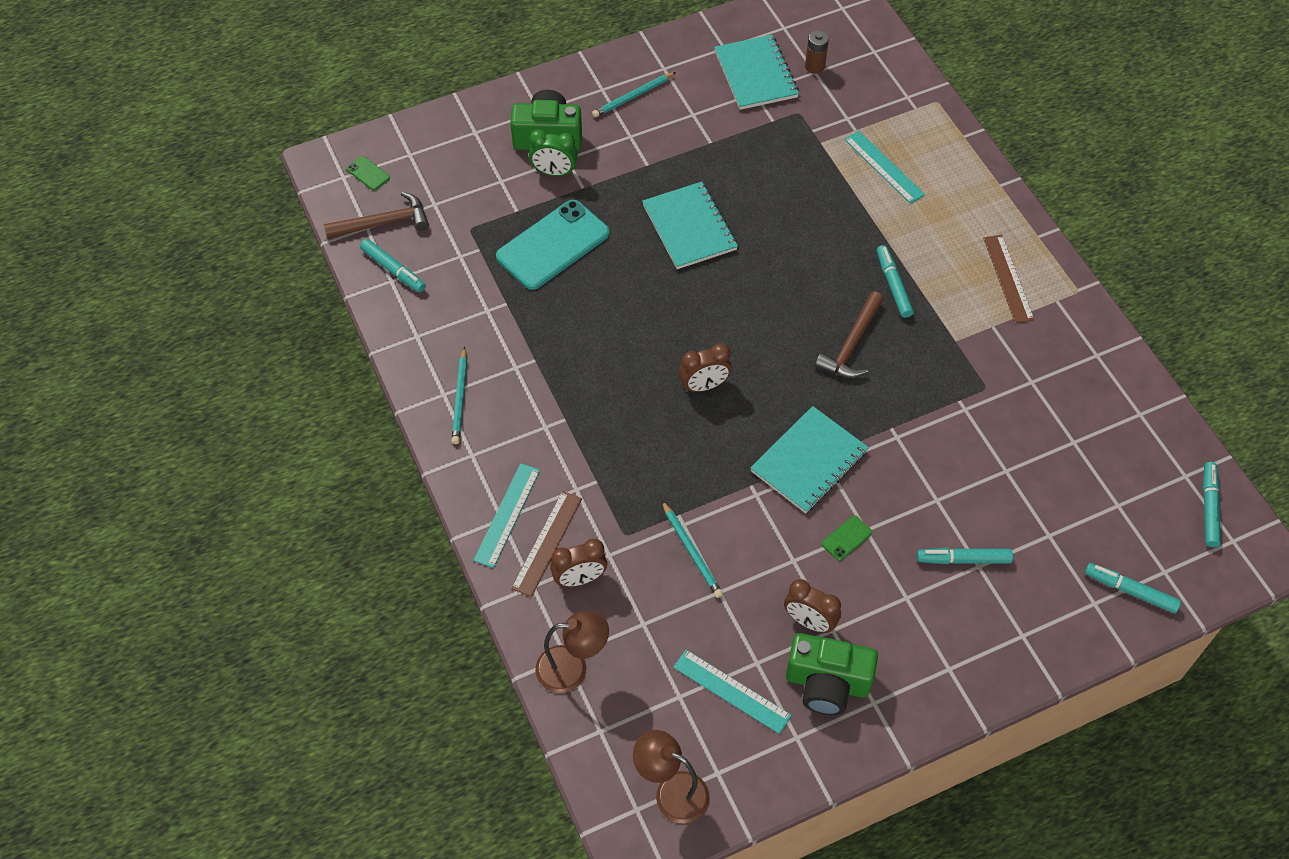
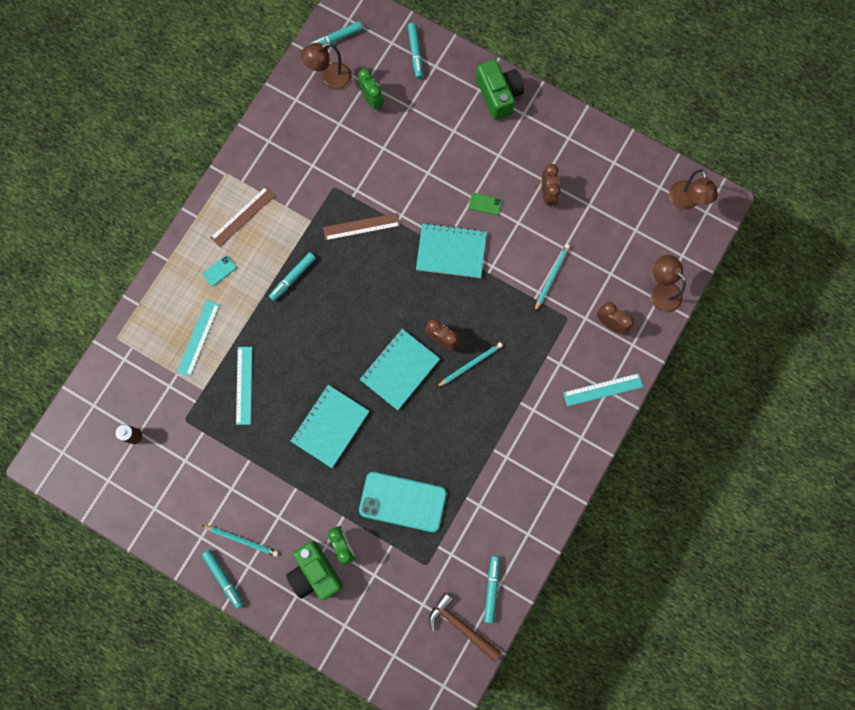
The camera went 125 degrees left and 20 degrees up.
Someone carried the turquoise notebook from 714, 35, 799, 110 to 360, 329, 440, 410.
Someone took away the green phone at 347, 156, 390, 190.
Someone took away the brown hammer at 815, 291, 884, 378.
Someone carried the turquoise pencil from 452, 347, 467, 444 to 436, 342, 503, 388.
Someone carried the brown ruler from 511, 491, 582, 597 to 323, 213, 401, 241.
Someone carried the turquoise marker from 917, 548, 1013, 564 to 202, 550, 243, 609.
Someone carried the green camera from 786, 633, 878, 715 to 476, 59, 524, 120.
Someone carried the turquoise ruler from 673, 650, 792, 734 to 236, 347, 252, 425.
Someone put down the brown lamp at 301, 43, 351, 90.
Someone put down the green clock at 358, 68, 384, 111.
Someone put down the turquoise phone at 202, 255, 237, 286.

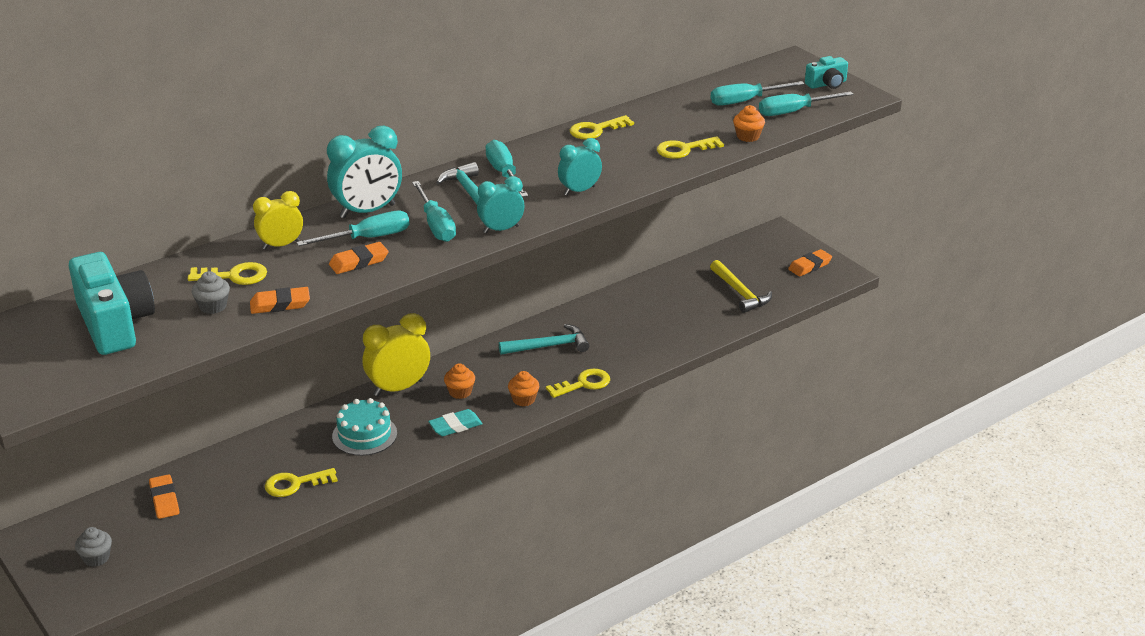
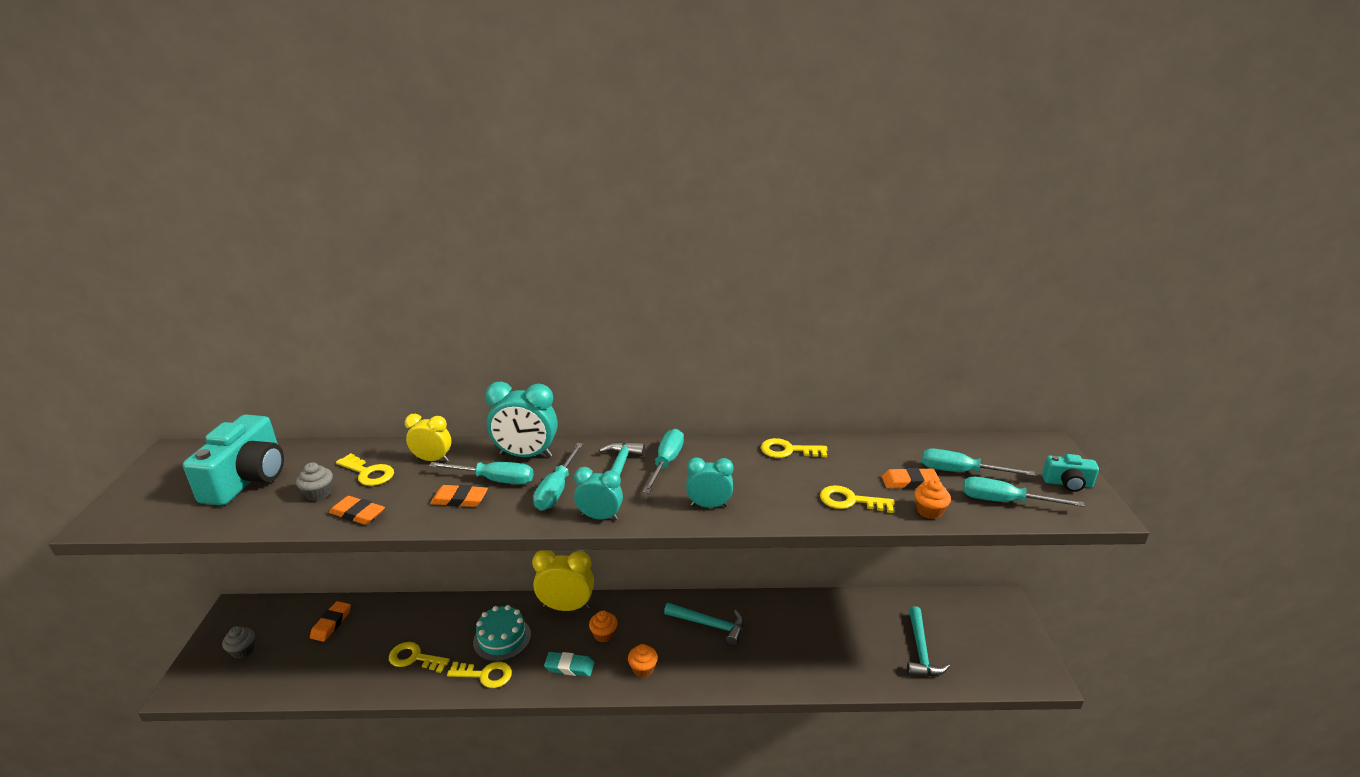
The camera went 35 degrees right and 5 degrees down.
Someone carried the orange eraser from 788, 249, 832, 276 to 882, 468, 940, 489.
Someone repainted the yellow hammer at 710, 260, 772, 313, which became the turquoise hammer at 907, 606, 950, 677.
Someone carried the yellow key from 546, 369, 610, 398 to 447, 662, 512, 688.

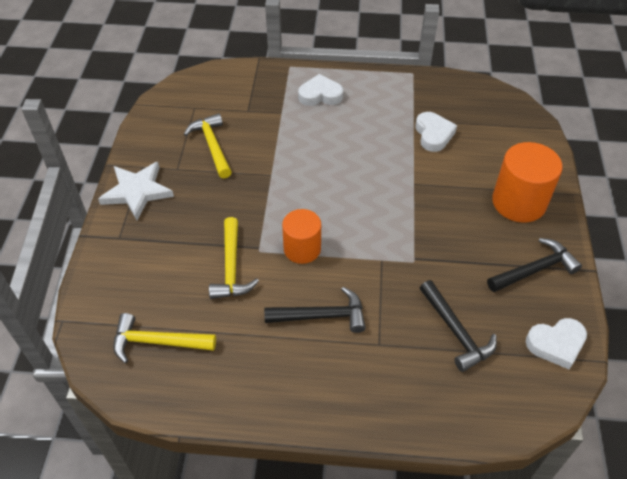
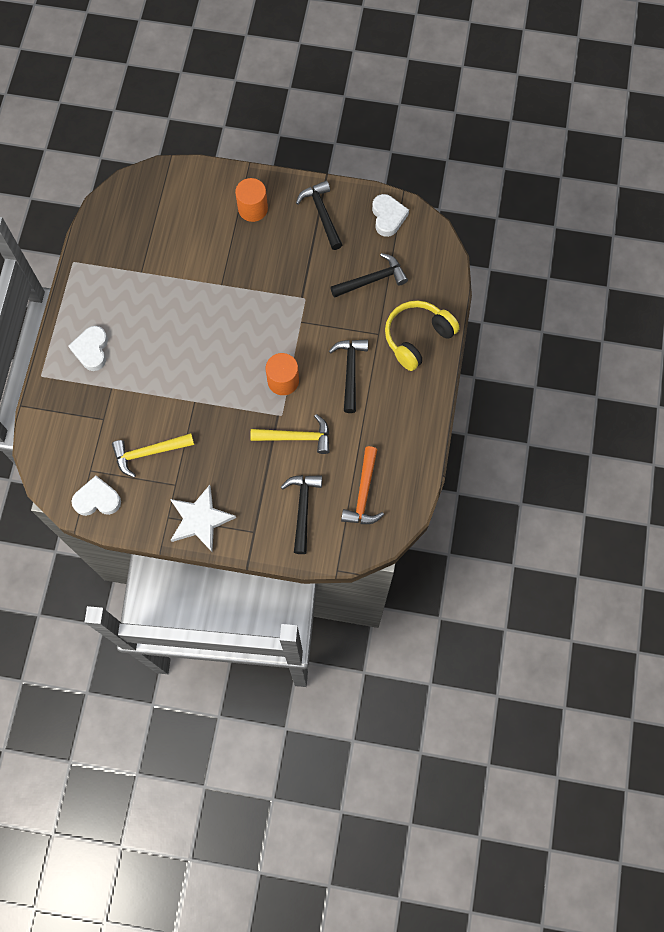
The camera went 85 degrees left and 20 degrees up.
Someone carried the white heart from 416, 112, 457, 152 to 71, 476, 121, 516.
Someone scaled the orange cylinder at 492, 142, 563, 223 by 0.66.
Someone repainted the yellow hammer at 113, 313, 216, 363, which became the orange hammer at 341, 446, 384, 524.
Someone put down the yellow headphones at 385, 301, 460, 371.
Someone put down the black hammer at 281, 475, 322, 554.

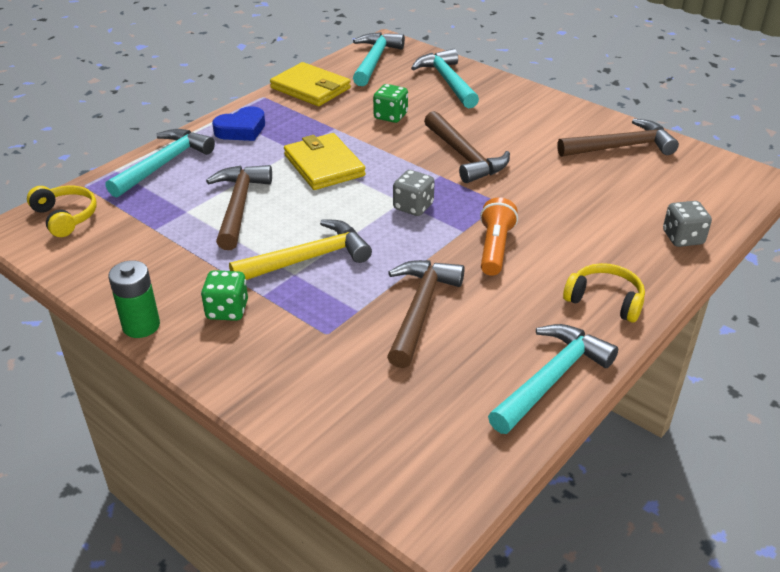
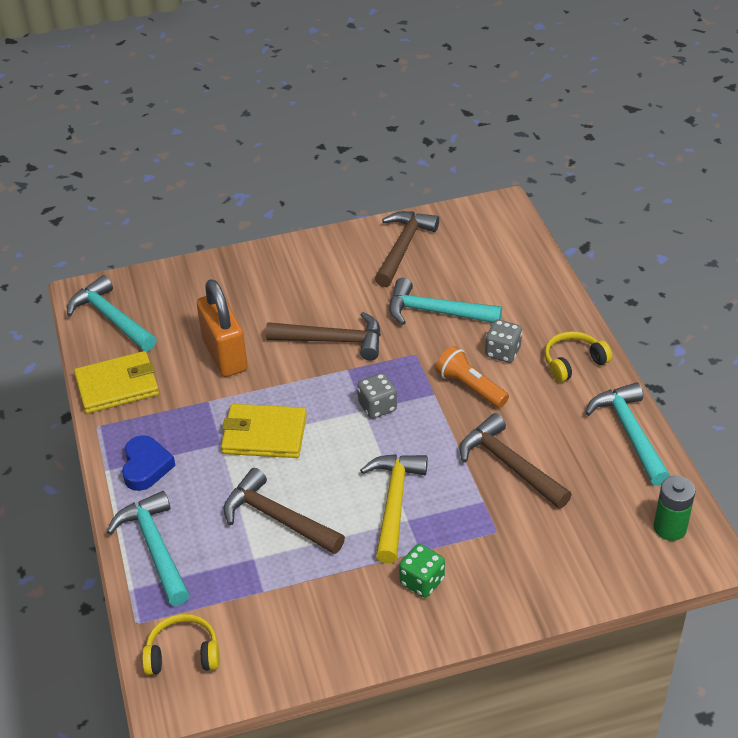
The camera went 55 degrees left and 5 degrees up.
Someone carried the turquoise hammer from 411, 49, 479, 108 to 389, 278, 502, 325.
Someone swapped the green dice at 373, 84, 408, 123 for the orange padlock at 197, 279, 248, 377.
Someone carried the grey dice from 663, 201, 712, 247 to 485, 320, 522, 363.
Someone carried the green battery from 108, 260, 160, 338 to 653, 476, 696, 541.

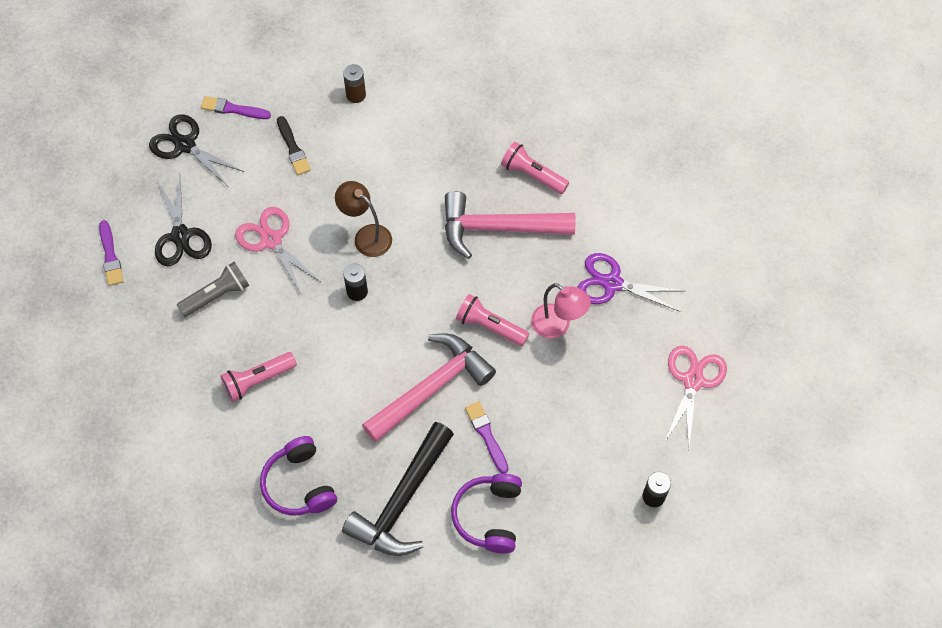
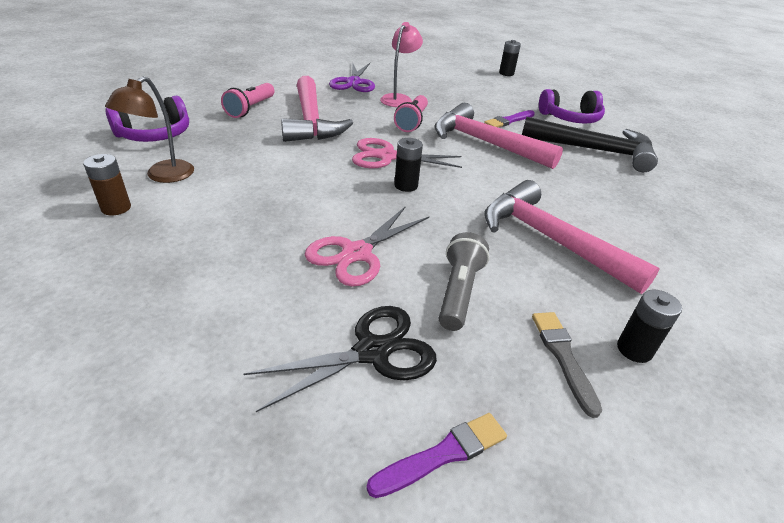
The camera went 105 degrees left and 25 degrees down.
Someone took away the purple brush at 201, 96, 271, 119.
Someone took away the black scissors at 149, 114, 244, 186.
Someone took away the black brush at 277, 116, 311, 175.
Someone carried the brown lamp from 335, 181, 392, 257 to 105, 76, 194, 183.
Someone rotated the grey flashlight at 177, 262, 249, 317 by 60 degrees clockwise.
Someone carried the pink scissors from 664, 346, 727, 447 to 352, 138, 462, 168.
Someone swapped the pink flashlight at 220, 352, 297, 402 for the pink hammer at 485, 180, 660, 294.
Someone carried the purple headphones from 260, 436, 337, 516 to 106, 96, 189, 142.
Someone put down the black battery at 617, 289, 682, 363.
Someone put down the grey brush at 532, 312, 602, 418.

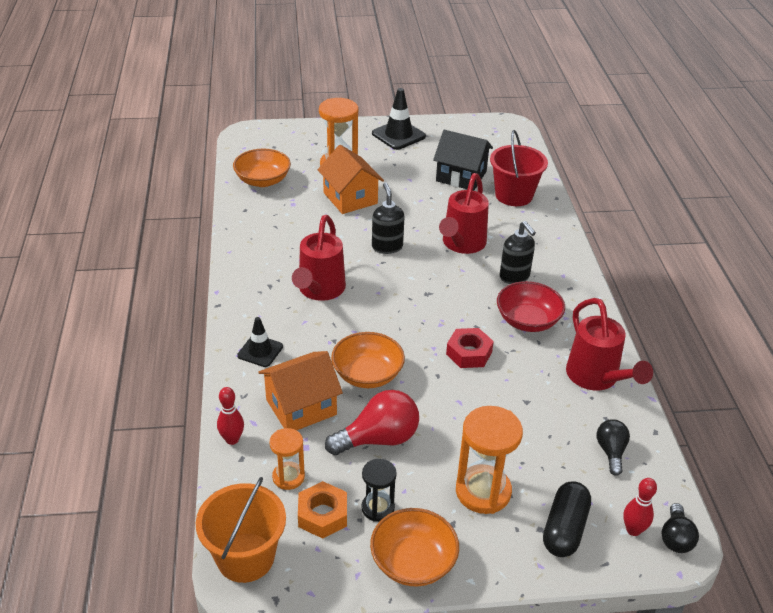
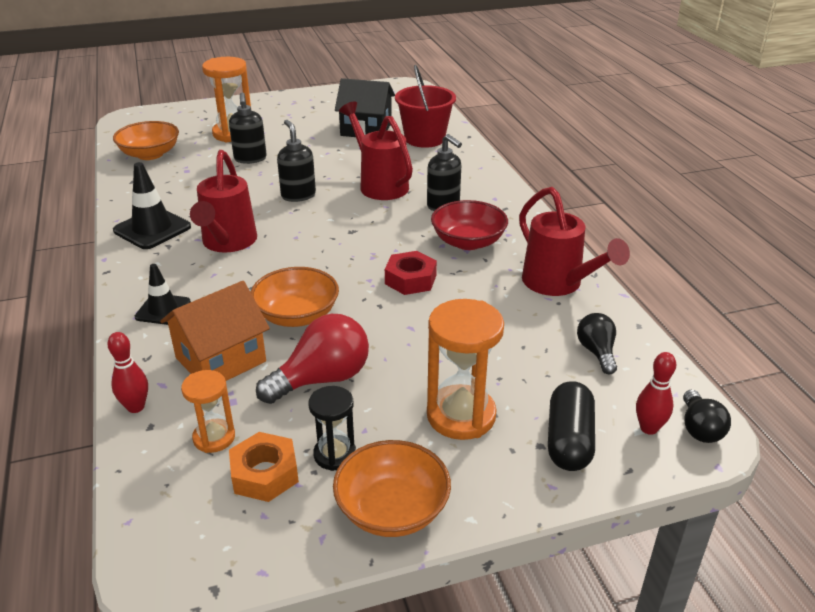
The camera went 10 degrees left and 5 degrees down.
Someone carried the black traffic cone from 372, 88, 426, 150 to 113, 162, 191, 249.
Someone swapped the orange house at 318, 145, 384, 214 for the black soap dispenser at 229, 93, 267, 164.
Someone rotated the red watering can at 439, 173, 489, 254 by 135 degrees clockwise.
Someone took away the orange bucket at 196, 477, 286, 583.

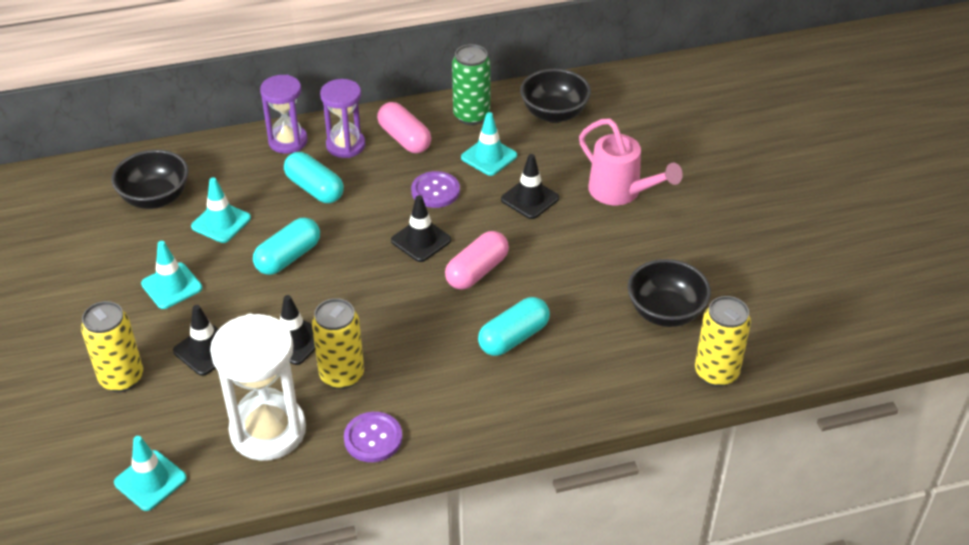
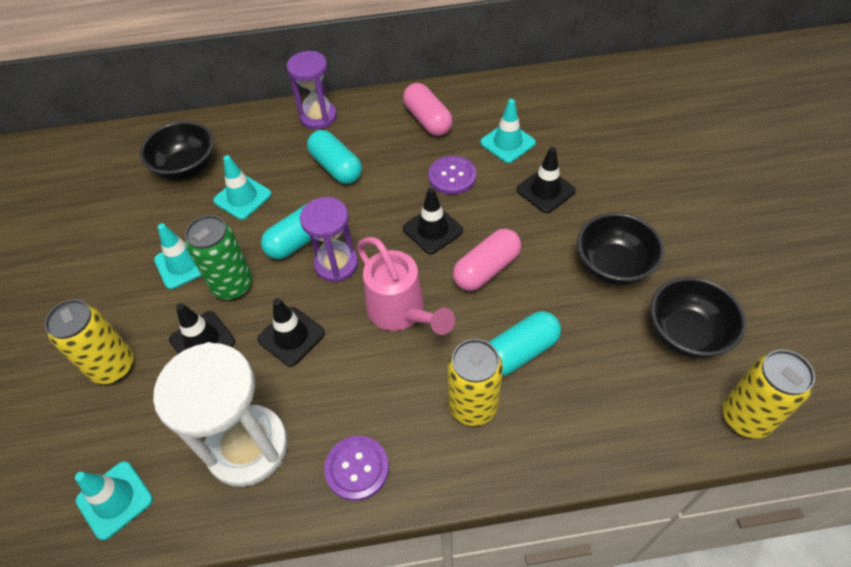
The camera went 10 degrees right and 10 degrees up.
Someone carried the green can from 452, 44, 491, 125 to 185, 215, 253, 300.
Someone carried the black bowl from 520, 69, 591, 123 to 577, 213, 664, 286.
Someone carried the purple hourglass from 320, 79, 366, 158 to 300, 197, 358, 282.
Someone carried the pink watering can from 579, 118, 683, 205 to 357, 237, 455, 335.
Someone carried the yellow can from 312, 298, 364, 389 to 447, 339, 503, 426.

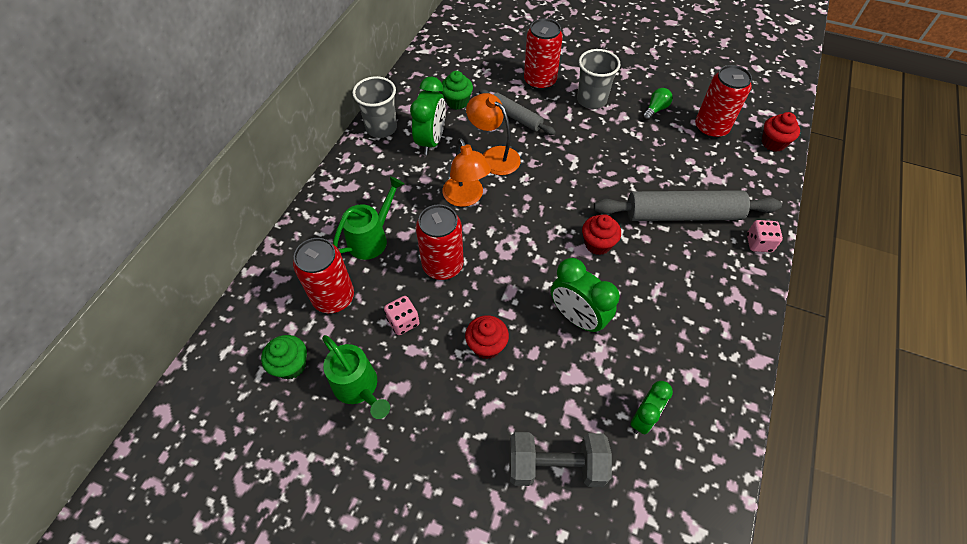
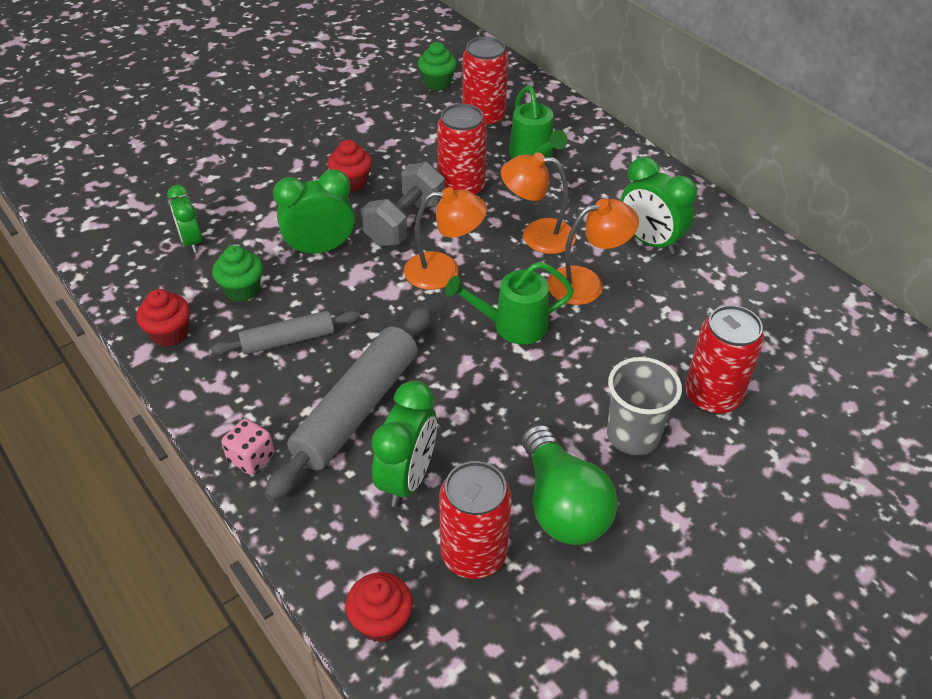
The camera went 120 degrees right and 10 degrees down.
Someone carried the green cupcake from 441, 71, 473, 110 to 212, 245, 263, 302.
Someone took away the grey cup at 352, 76, 397, 138.
Someone scaled the green light bulb at 642, 88, 673, 120 by 2.10.
Someone carried the grey rolling pin from 479, 89, 556, 135 to 211, 311, 360, 355.
Someone carried the red cupcake from 582, 214, 621, 255 to 136, 289, 190, 347.
Someone took away the pink dice at 384, 296, 420, 335.
Someone carried the green watering can from 322, 335, 390, 419 to 445, 262, 574, 344.
Someone carried the grey dumbbell from 509, 432, 612, 487 to 361, 162, 445, 246.
Someone put down the orange lamp at 404, 187, 487, 290.
Someone put down the green clock at 371, 381, 437, 507.

